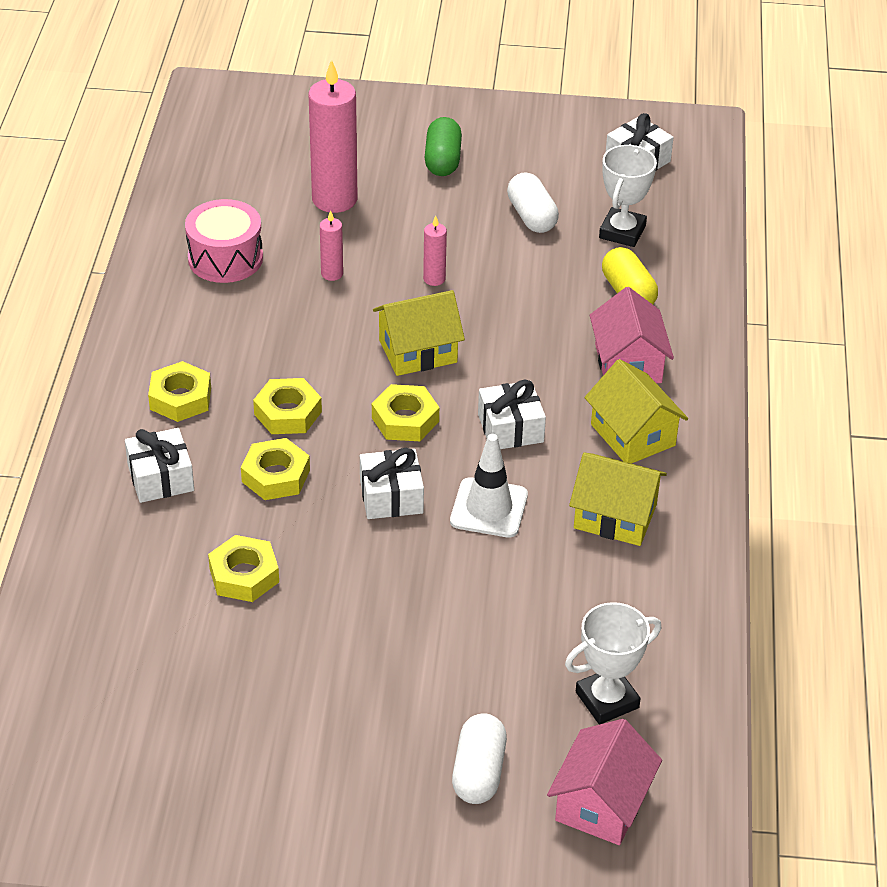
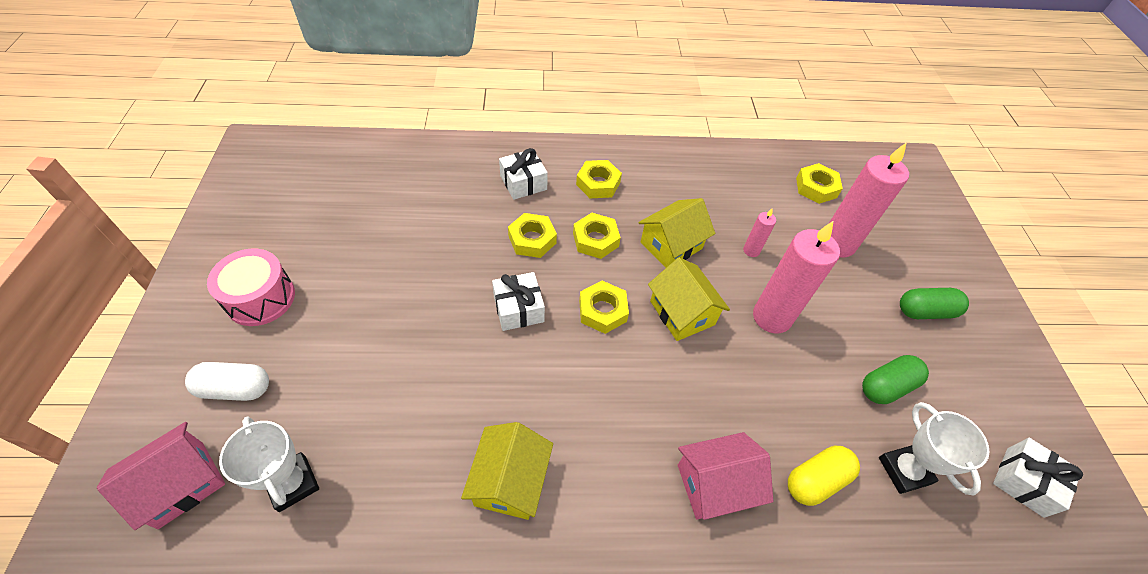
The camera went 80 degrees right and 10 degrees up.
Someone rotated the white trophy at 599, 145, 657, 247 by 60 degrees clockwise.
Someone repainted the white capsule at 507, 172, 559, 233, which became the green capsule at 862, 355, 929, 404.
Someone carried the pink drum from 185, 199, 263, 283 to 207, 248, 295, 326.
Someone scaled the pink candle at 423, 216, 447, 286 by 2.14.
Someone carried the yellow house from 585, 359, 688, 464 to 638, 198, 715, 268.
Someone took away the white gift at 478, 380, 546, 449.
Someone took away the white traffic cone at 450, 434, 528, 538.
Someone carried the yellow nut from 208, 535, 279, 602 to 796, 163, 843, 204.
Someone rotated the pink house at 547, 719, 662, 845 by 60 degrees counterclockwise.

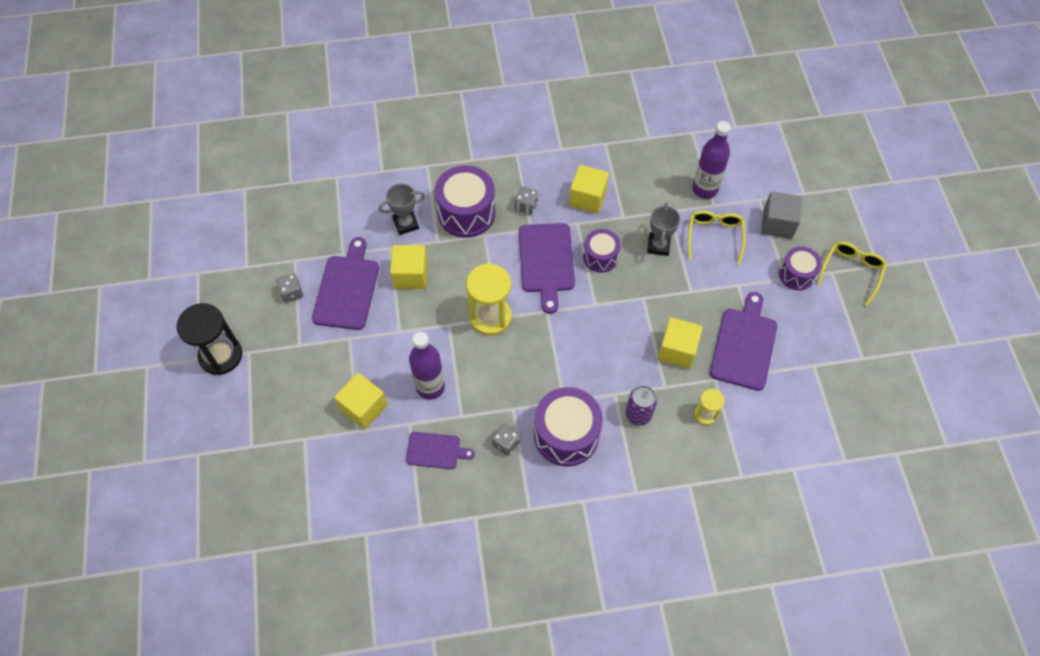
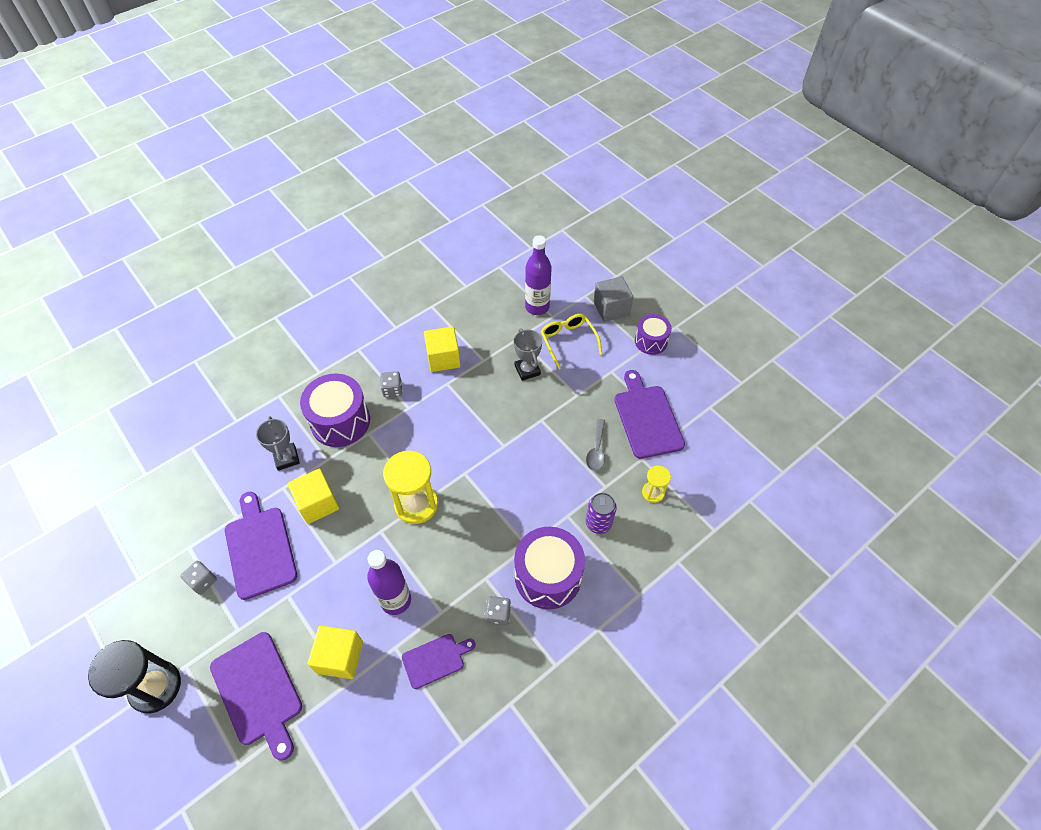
The camera went 30 degrees left and 5 degrees down.
Someone rotated the grey trophy at 379, 183, 425, 235 by 60 degrees counterclockwise.
Someone carried the purple cutting board from 519, 223, 575, 314 to 210, 632, 302, 761.
Someone took away the purple drum at 583, 229, 621, 273.
Someone took away the yellow glasses at 817, 241, 887, 306.
Someone swapped the yellow cube at 658, 317, 703, 369 for the grey spoon at 586, 419, 605, 471.

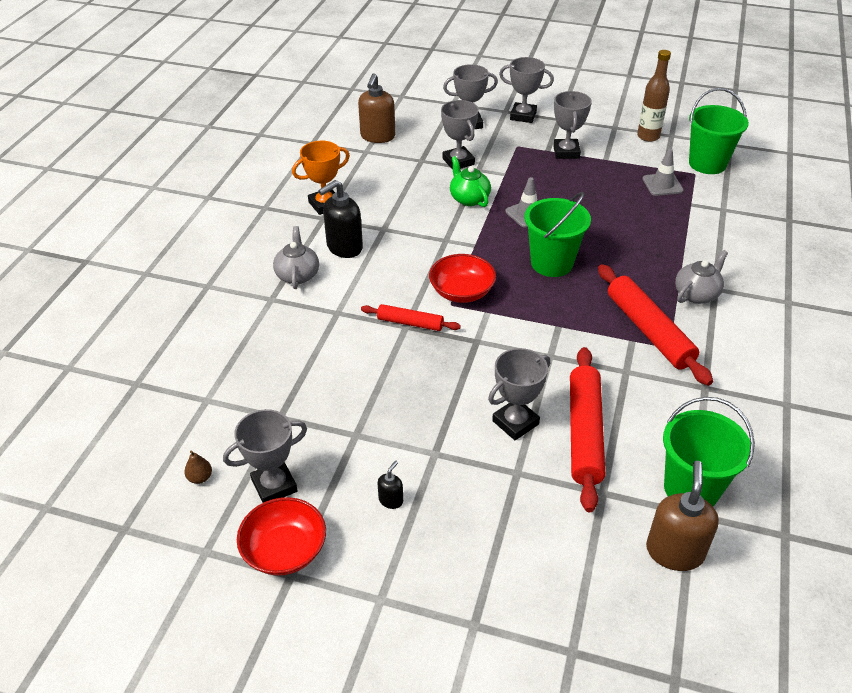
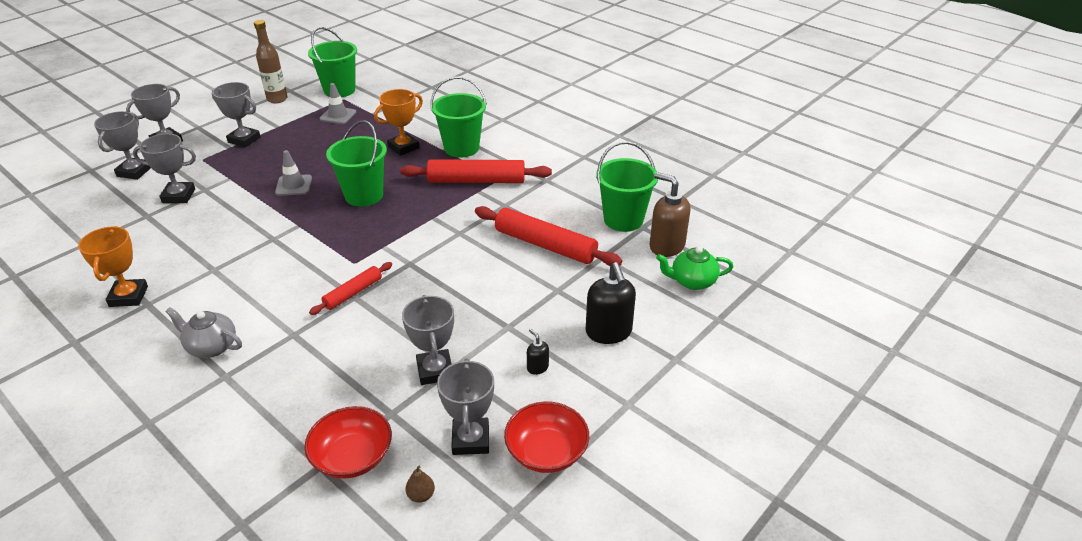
The camera went 65 degrees left and 5 degrees down.
Someone took away the brown soap dispenser at 358, 73, 395, 143.
Someone carried the green teapot from 450, 156, 491, 207 to 656, 247, 733, 290.
Someone carried the black soap dispenser from 318, 180, 363, 258 to 586, 262, 636, 344.
Someone swapped the grey teapot at 675, 250, 728, 304 for the green bucket at 430, 76, 487, 158.
Someone carried the red bowl from 429, 254, 496, 303 to 304, 406, 392, 479.
Someone carried the grey trophy from 488, 348, 550, 440 to 402, 295, 454, 385.
Someone put down the orange trophy at 374, 89, 423, 156.

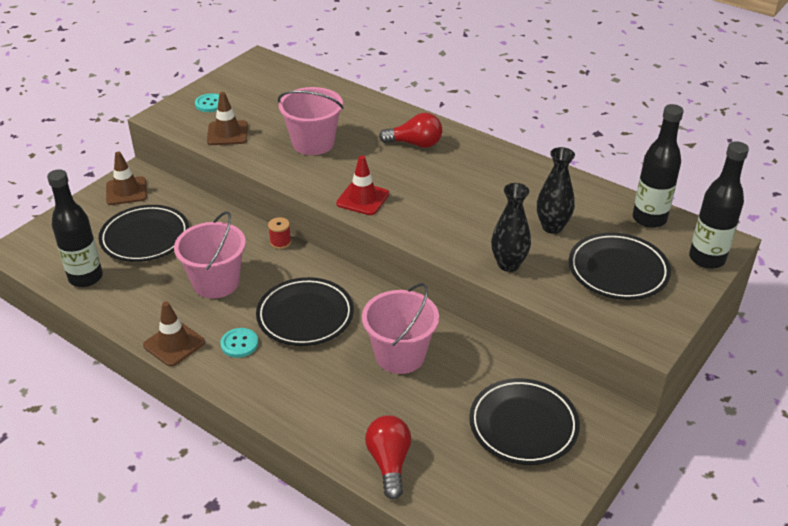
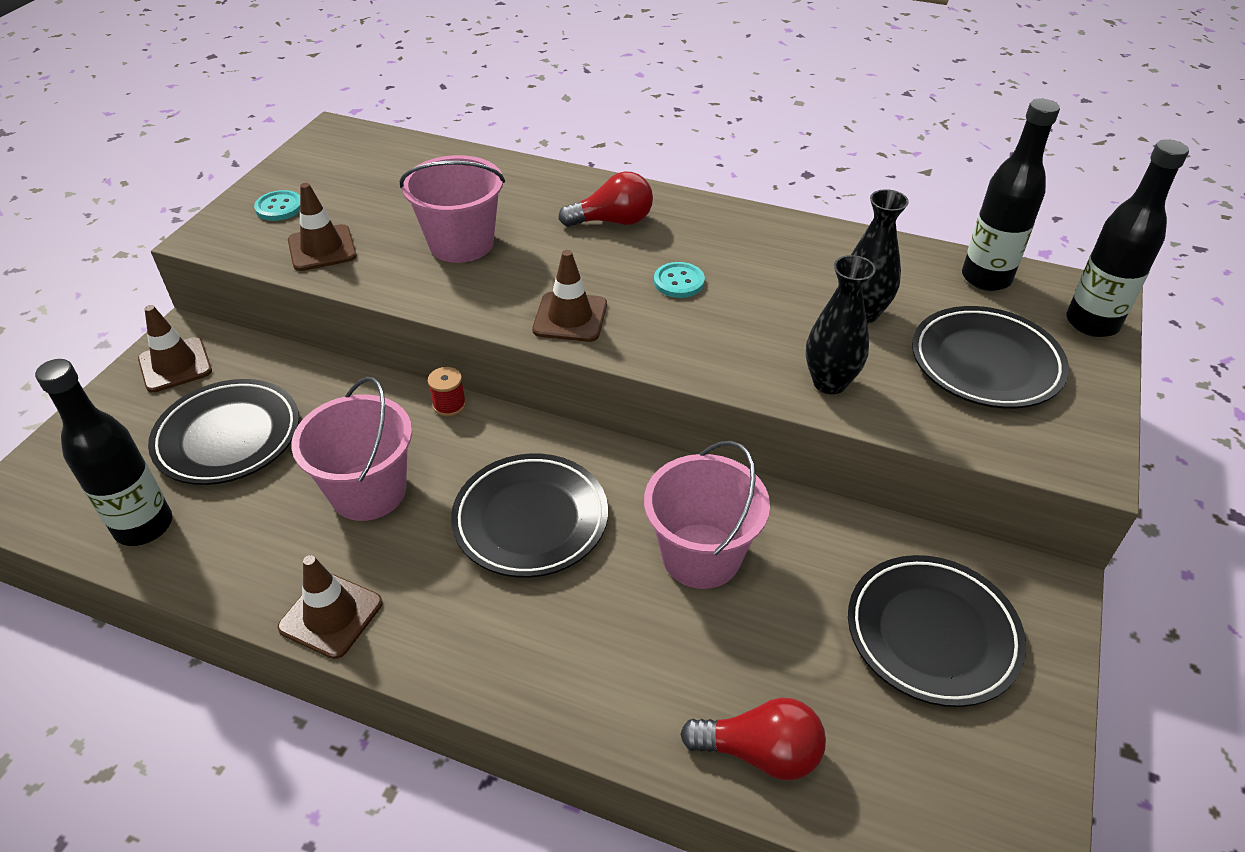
The camera went 15 degrees left and 5 degrees up.
Someone repainted the red traffic cone at 336, 155, 389, 215, which became the brown traffic cone at 532, 250, 607, 342.
Someone carried the turquoise button from 220, 328, 258, 358 to 654, 262, 705, 298.
Someone rotated the red light bulb at 365, 415, 411, 499 by 120 degrees clockwise.

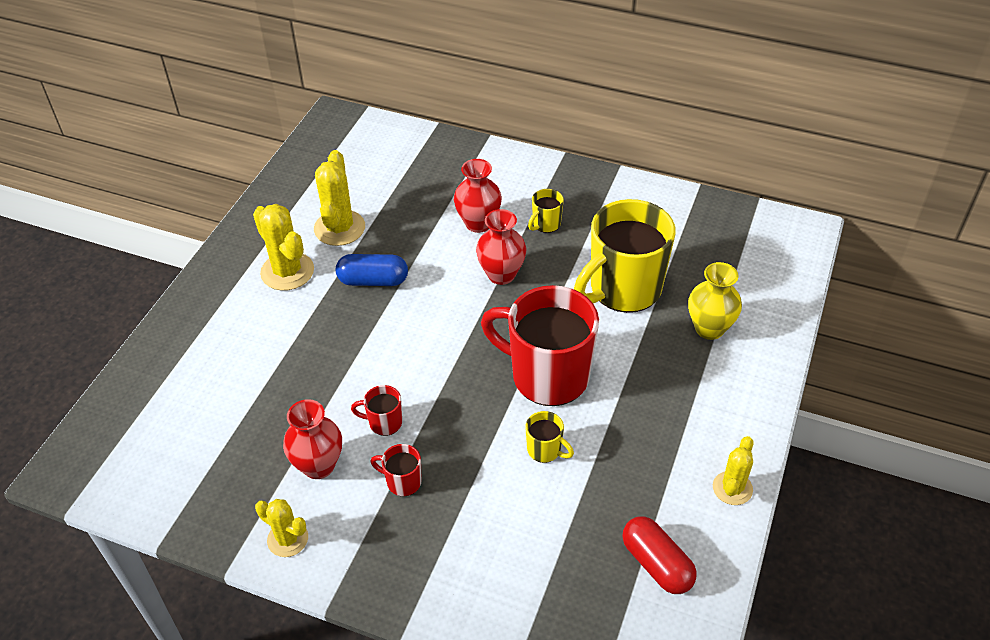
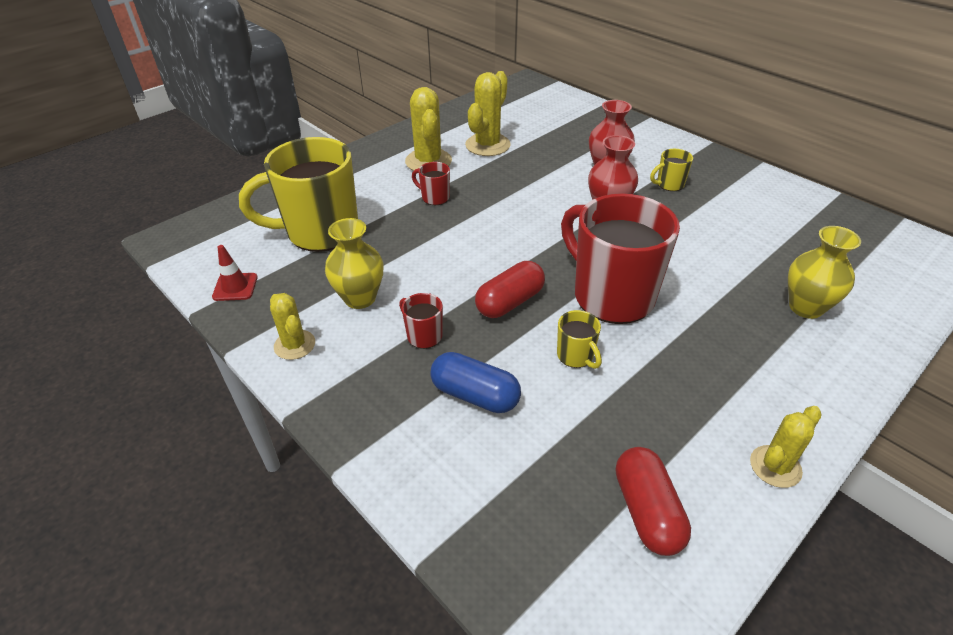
The camera went 25 degrees right and 5 degrees down.
Someone carried the yellow mug from 574, 199, 676, 313 to 239, 137, 358, 252.
Someone carried the blue capsule from 336, 254, 408, 286 to 430, 352, 521, 413.
Someone carried the red mug from 351, 385, 402, 436 to 412, 162, 450, 205.
Someone repainted the red vase at 283, 399, 342, 479, which became the yellow vase at 325, 218, 384, 309.
Someone put down the red traffic cone at 212, 245, 258, 301.
Someone put down the red capsule at 475, 261, 545, 318.

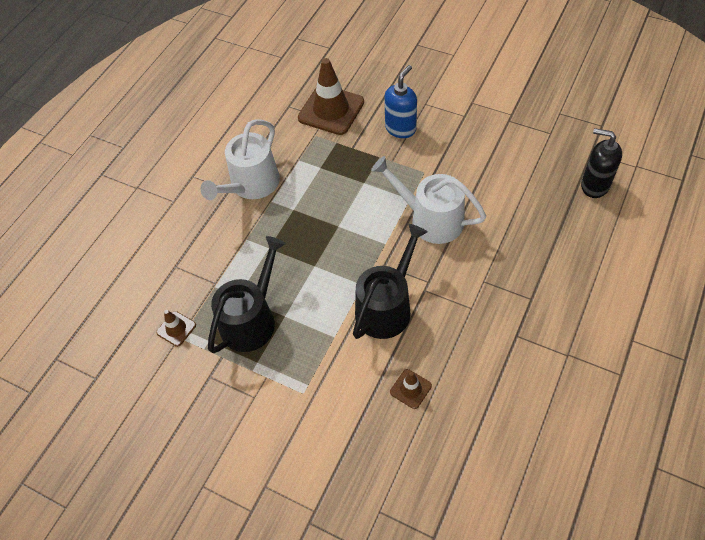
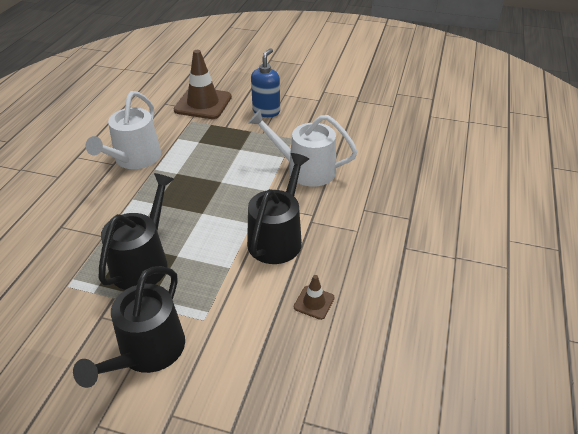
The camera went 15 degrees left and 15 degrees down.
Someone took away the black soap dispenser at 581, 128, 622, 198.
Someone took away the brown traffic cone at 156, 310, 196, 347.
Someone put down the black watering can at 73, 266, 185, 388.

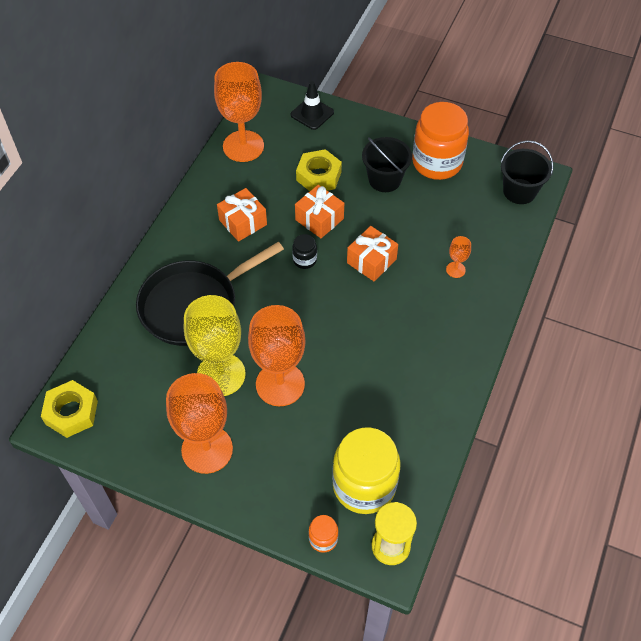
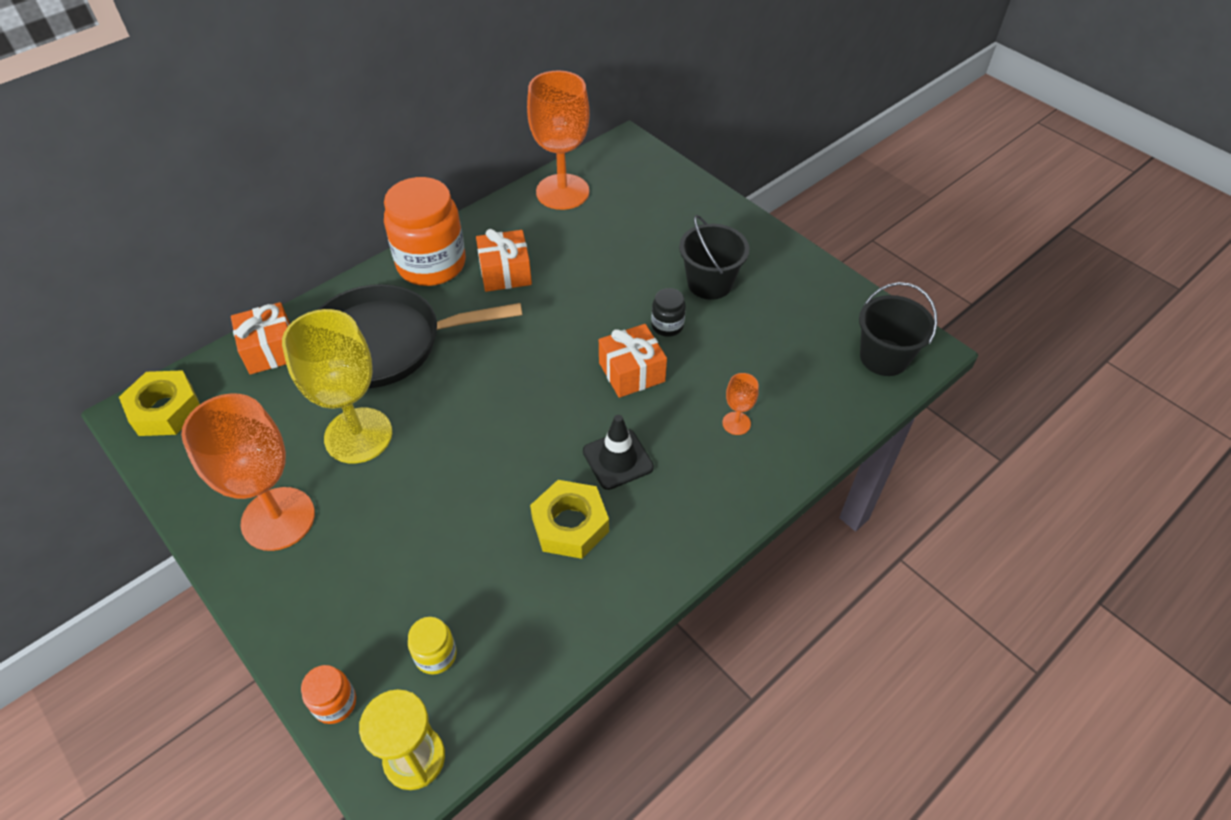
The camera went 25 degrees right and 5 degrees down.
Someone carried the black traffic cone from 291, 81, 334, 130 to 583, 415, 654, 490.
Someone carried the orange jar from 412, 102, 469, 180 to 384, 177, 466, 286.
Someone carried the yellow nut from 296, 149, 342, 191 to 530, 480, 609, 559.
Someone carried the orange gift from 295, 185, 344, 238 to 231, 302, 290, 375.
Someone carried the black jar from 292, 234, 317, 269 to 651, 288, 686, 337.
Someone took away the orange goblet at 248, 305, 306, 406.
Someone scaled the yellow jar at 332, 427, 401, 514 by 0.44.

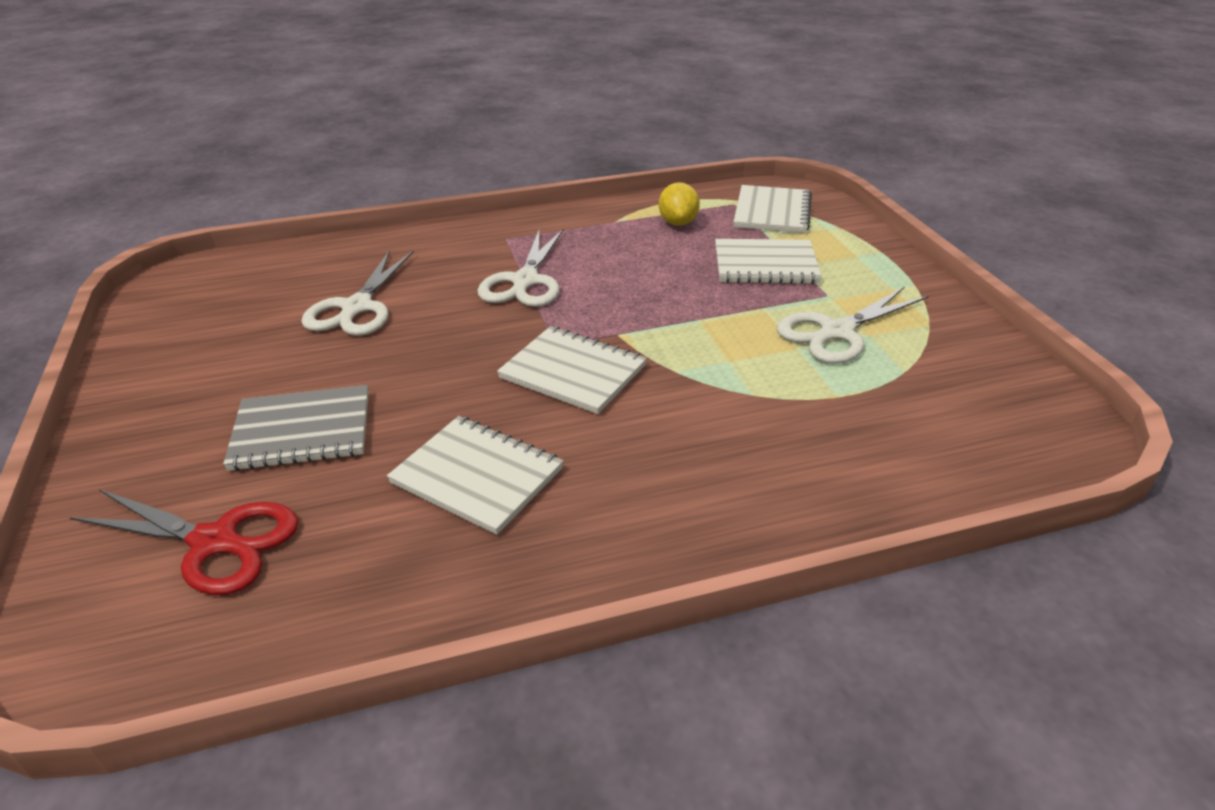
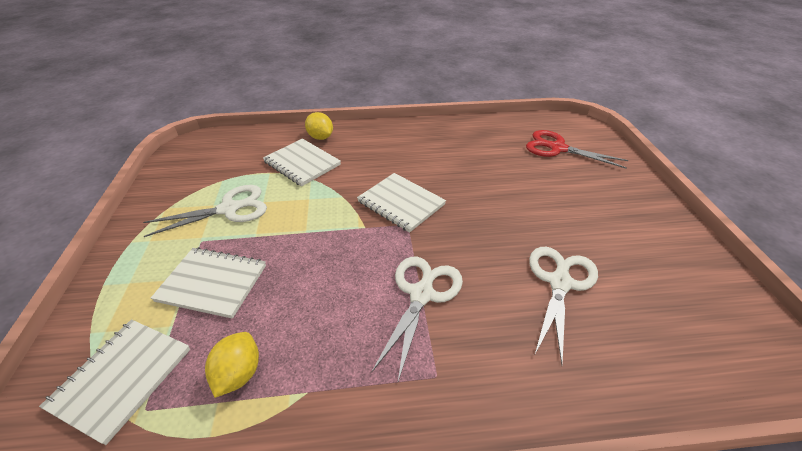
The camera went 170 degrees left and 5 degrees up.
Someone took away the grey notebook at 223, 385, 369, 471.
Someone carried the white notebook from 387, 416, 564, 535 to 263, 138, 341, 186.
Someone put down the yellow lemon at 305, 112, 333, 140.

